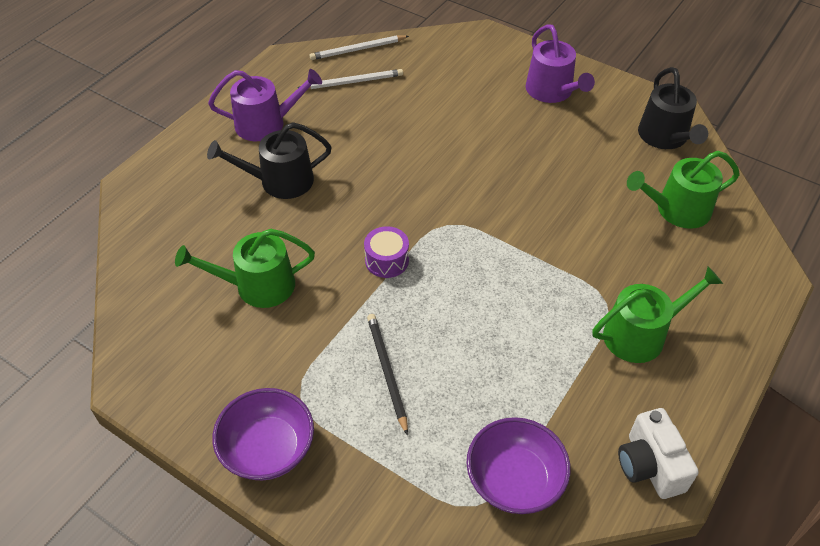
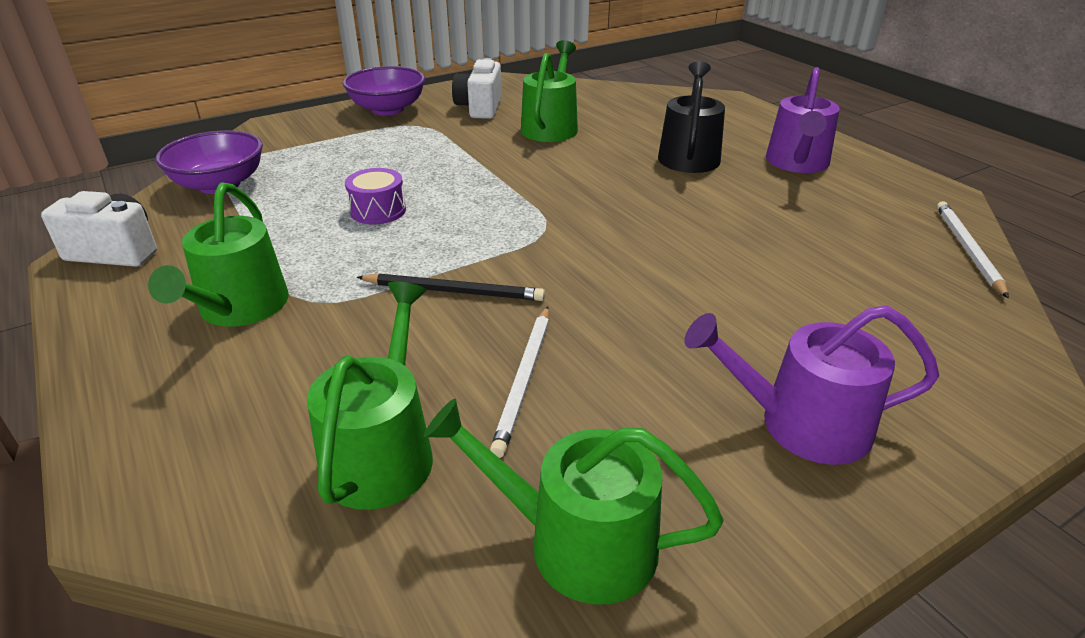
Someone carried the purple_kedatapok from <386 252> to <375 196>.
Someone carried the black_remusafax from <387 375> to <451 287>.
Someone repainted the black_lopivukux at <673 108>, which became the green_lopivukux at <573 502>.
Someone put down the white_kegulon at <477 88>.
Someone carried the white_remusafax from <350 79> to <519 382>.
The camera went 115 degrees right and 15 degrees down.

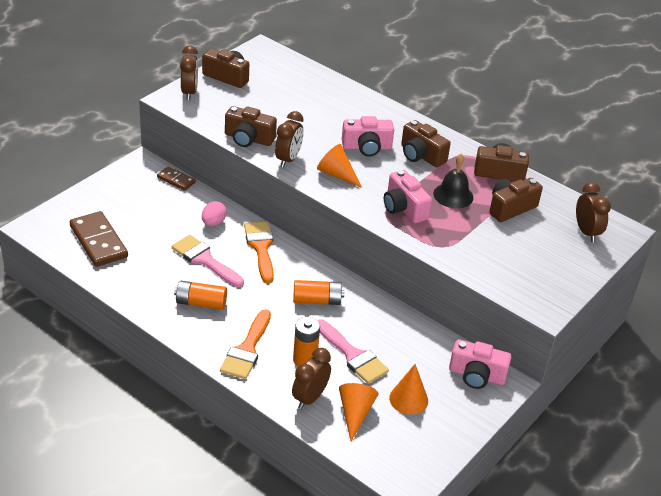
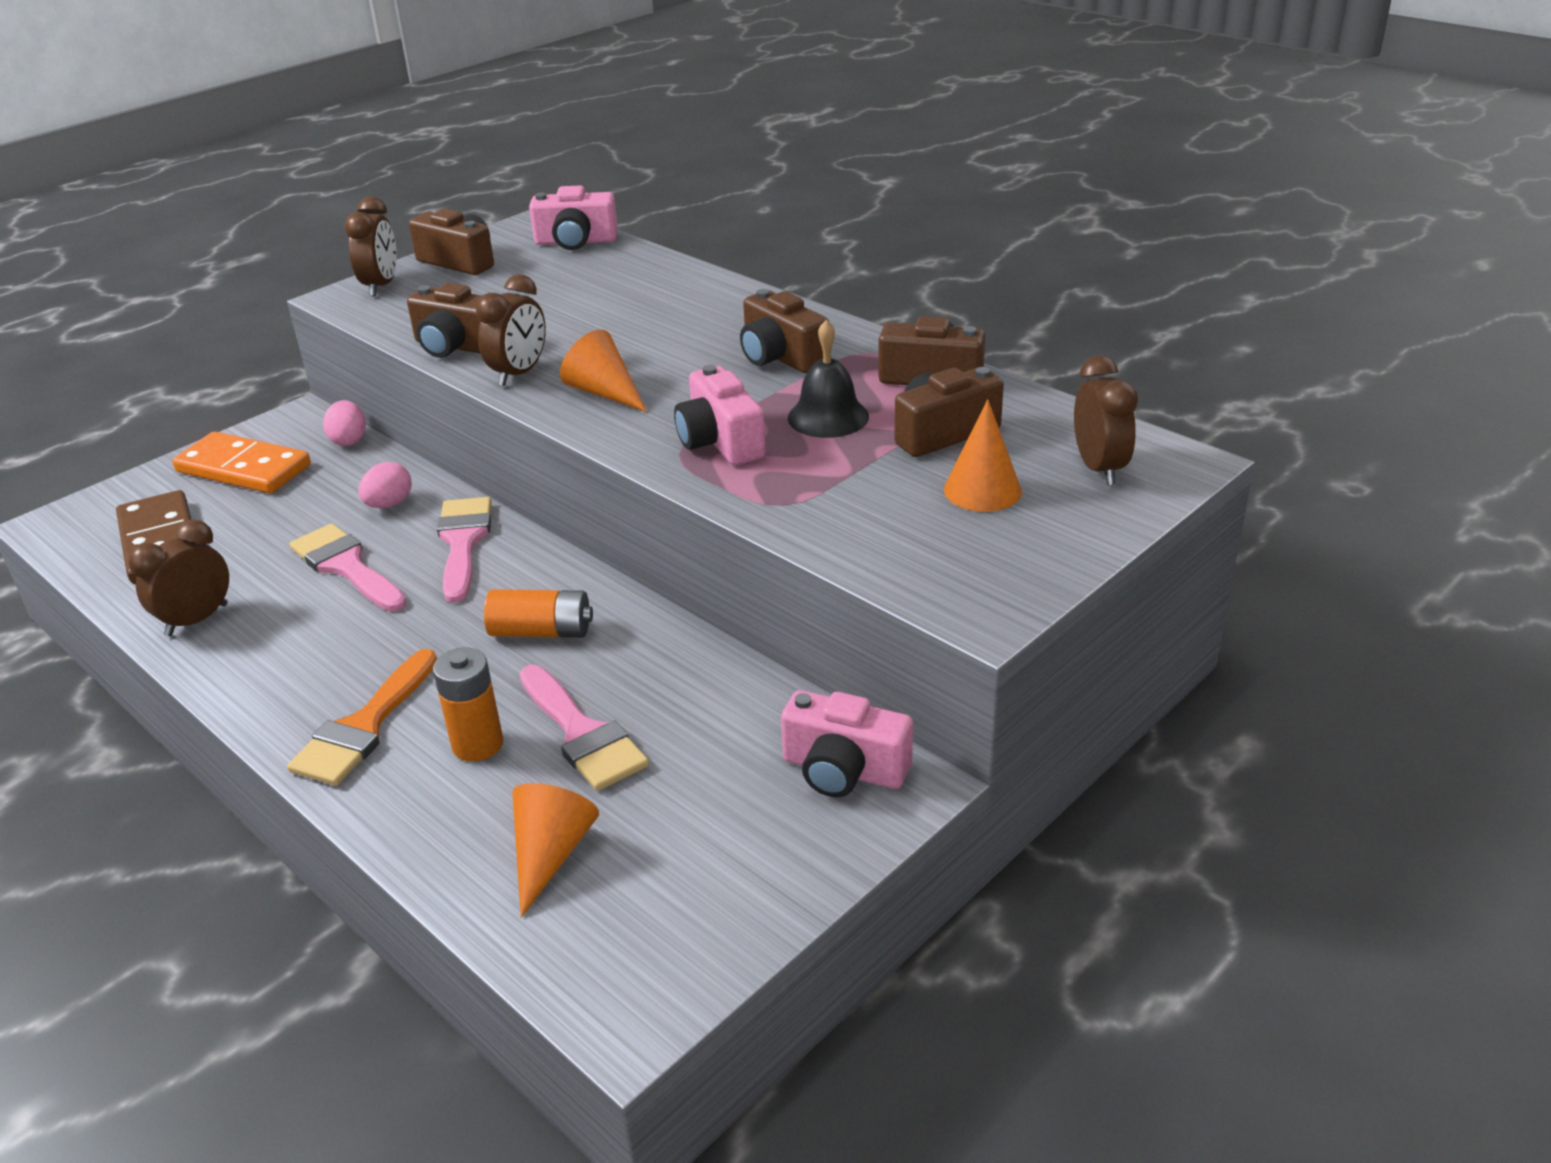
Someone carried the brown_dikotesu from <311 378> to <178 577>.
Someone put down the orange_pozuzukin at <241 463>.
Someone swapped the brown_pozuzukin at <176 178> for the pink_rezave at <344 423>.
Someone repainted the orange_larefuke at <259 252>, which became the pink_larefuke at <464 550>.
Someone carried the pink_kegulon from <368 136> to <573 217>.
Someone carried the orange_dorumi from <408 389> to <983 455>.
Someone took away the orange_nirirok at <200 295>.
The camera went 10 degrees right and 5 degrees down.

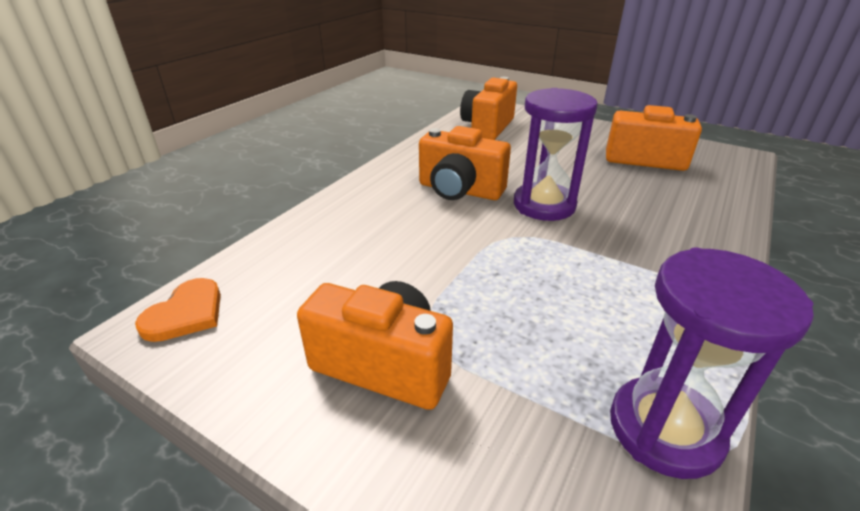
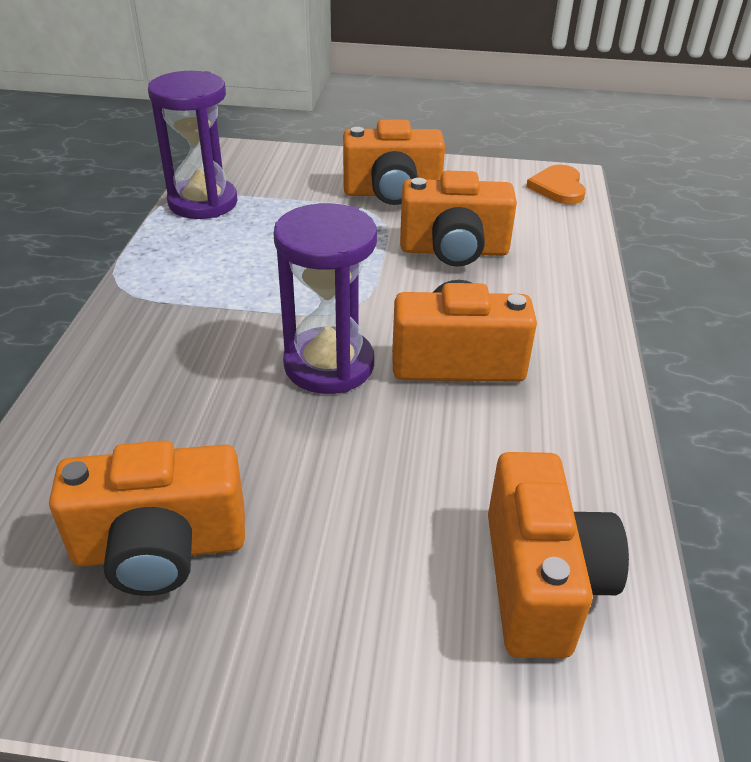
Someone put down the orange_kegulon at <458 218>.
The camera went 155 degrees right and 5 degrees up.

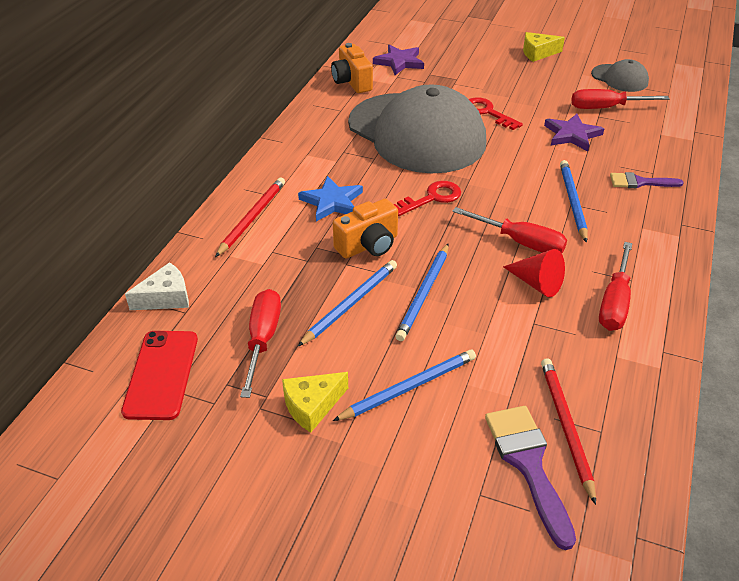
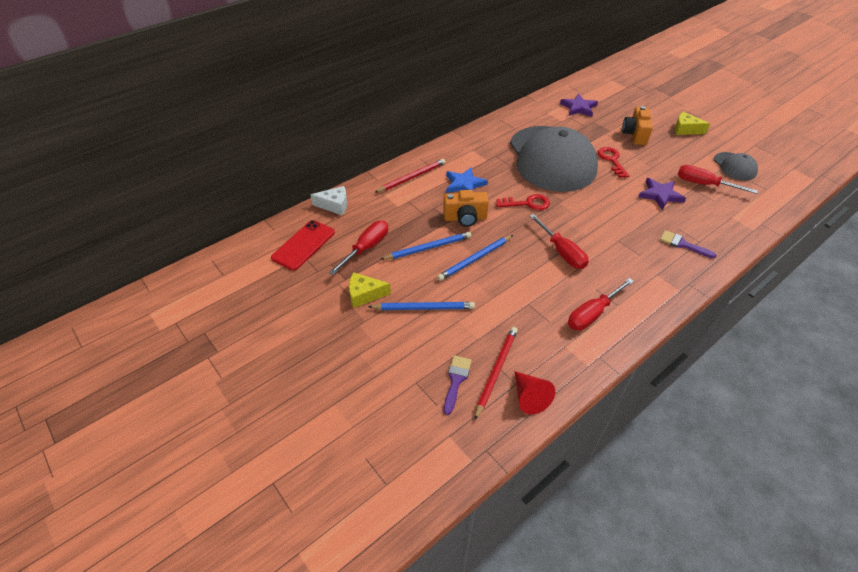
Someone scaled the purple_larefuke at <530 478> by 0.64.
Someone carried the red_dorumi from <534 273> to <534 393>.
Someone carried the orange_kegulon from <352 68> to <637 125>.
Someone took away the blue_remusafax at <574 201>.
The camera went 30 degrees right and 5 degrees up.

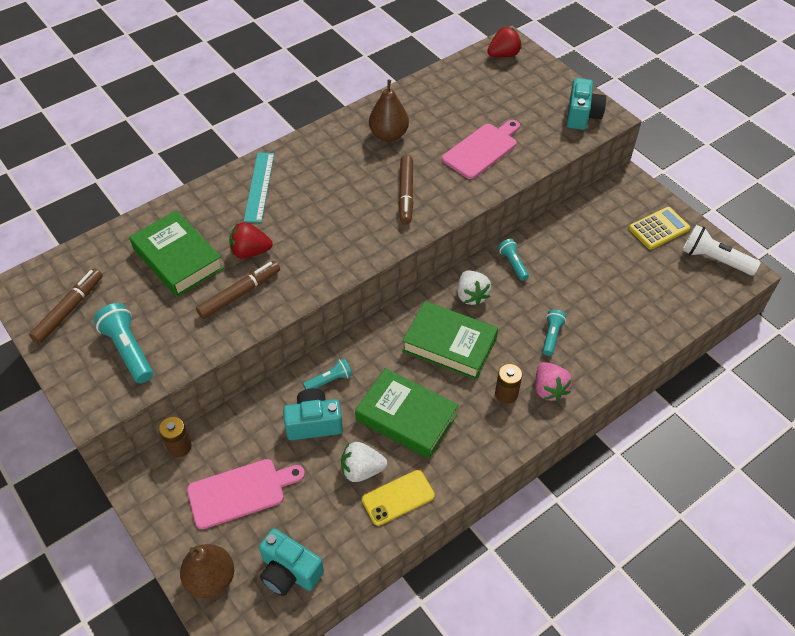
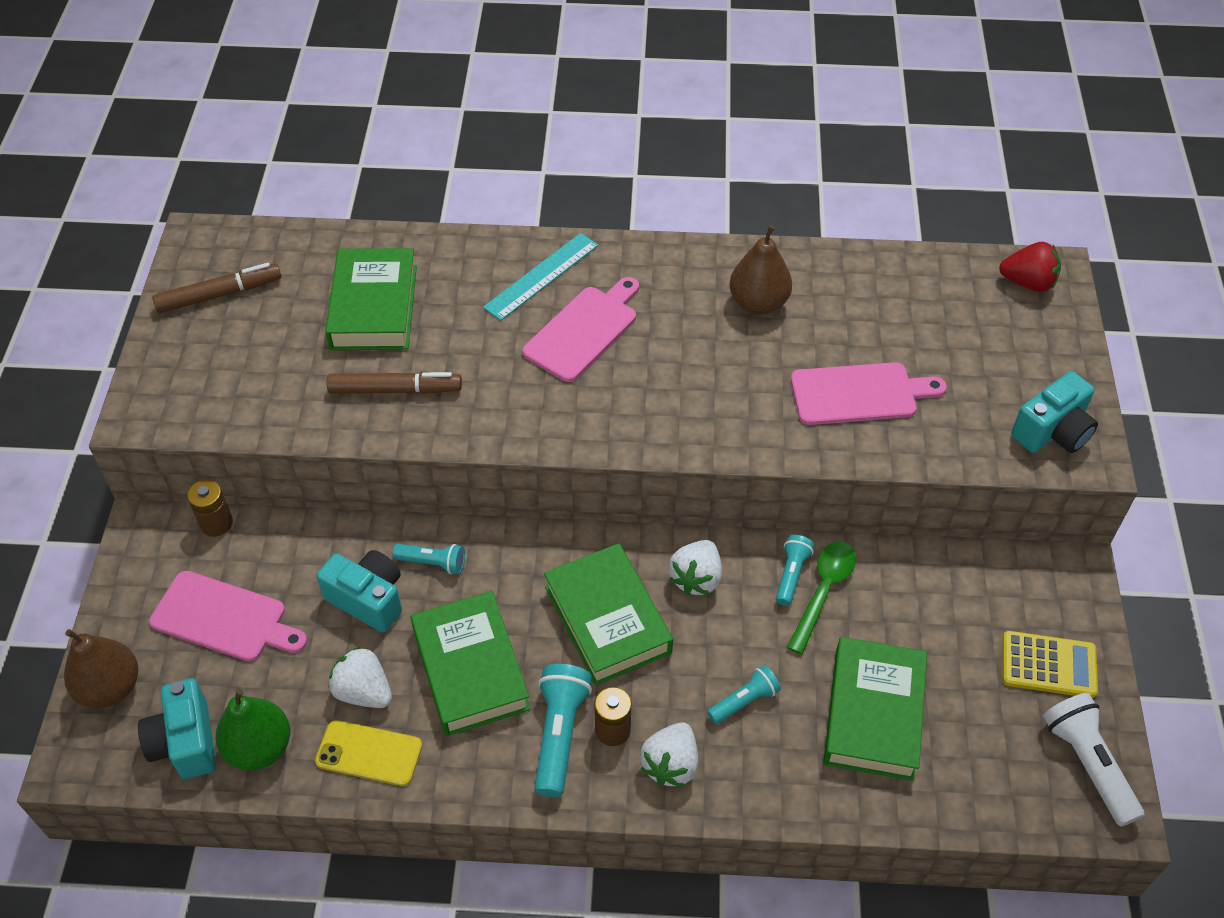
Someone put down the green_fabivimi at <253 730>.
Someone put down the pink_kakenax at <580 329>.
Someone carried the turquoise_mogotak from <123 343> to <563 730>.
Someone repainted the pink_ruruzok at <553 382>, which became the white_ruruzok at <669 754>.
Someone put down the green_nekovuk at <821 598>.
Someone put down the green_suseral at <875 709>.
Someone took away the red_ruruzok at <251 240>.
Someone took away the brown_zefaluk at <406 190>.
The camera went 40 degrees right and 0 degrees up.

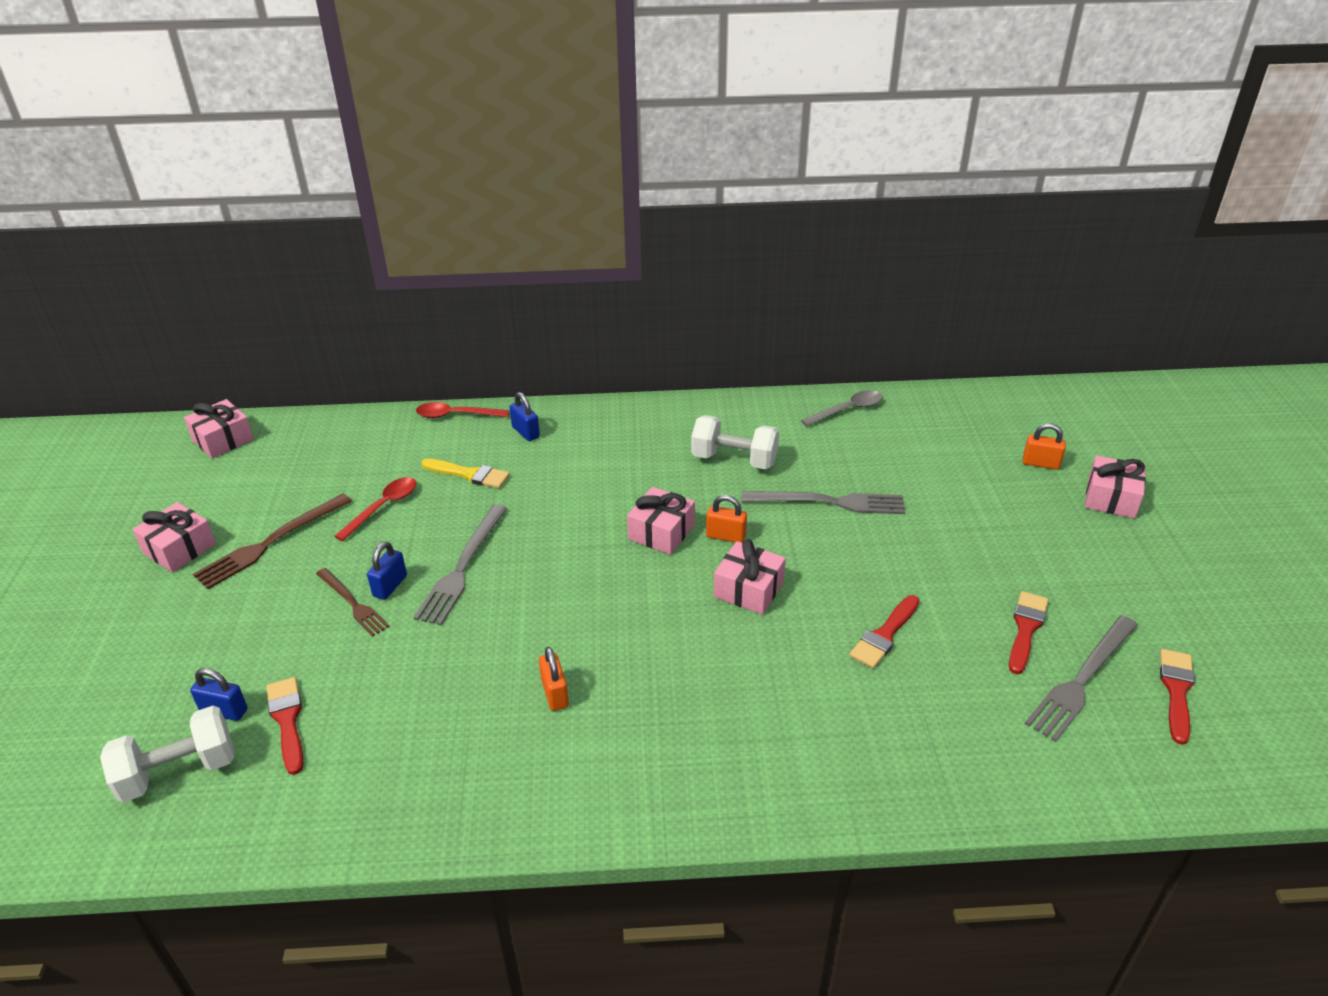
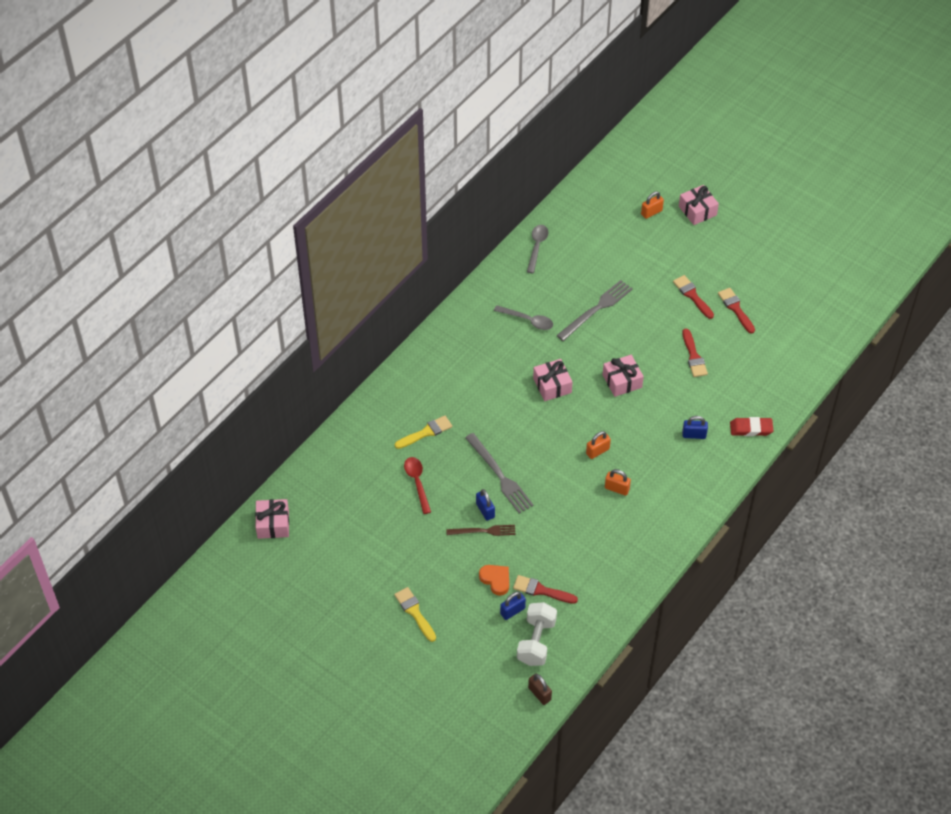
Someone put down the yellow_larefuke at <415 614>.
Someone put down the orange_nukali at <494 580>.
Someone swapped the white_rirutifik at <735 442> for the grey_nekovuk at <523 317>.
Someone put down the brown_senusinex at <540 689>.
Someone carried the orange_senusinex from <726 519> to <598 445>.
Someone carried the red_larefuke from <1177 697> to <693 297>.
Someone carried the blue_senusinex from <524 416> to <695 427>.
Someone put down the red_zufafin at <751 426>.
Someone took away the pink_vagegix at <174 537>.
Someone took away the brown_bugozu at <272 541>.
Someone took away the red_nekovuk at <462 410>.
Someone took away the grey_bugozu at <1081 678>.
The camera went 50 degrees left and 15 degrees up.

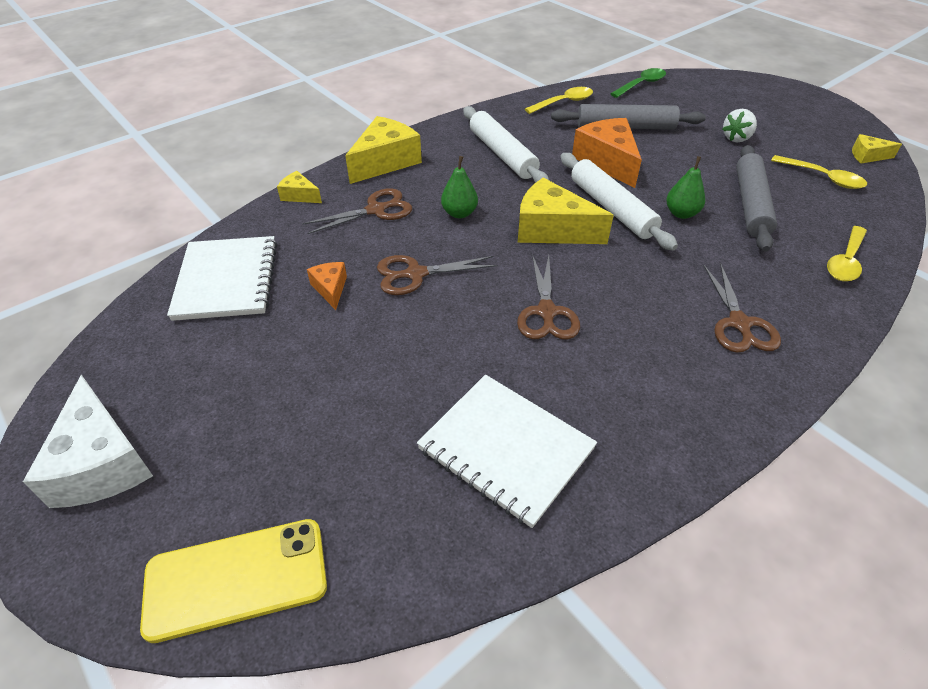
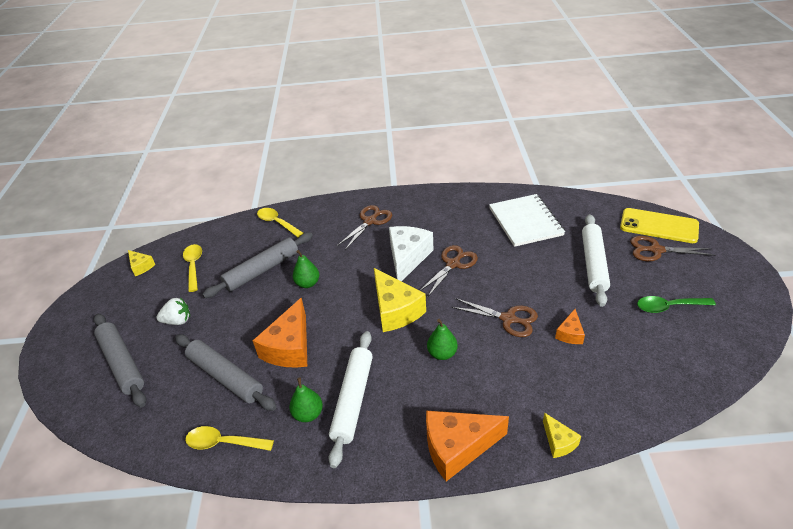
Someone put down the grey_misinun at <120 360>.
Someone rotated the yellow_nekovuk at <847 253> by 120 degrees counterclockwise.
Someone put down the green_fabivimi at <306 399>.
Someone carried the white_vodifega from <88 441> to <411 254>.
Someone repainted the yellow_vodifega at <383 150>, which became the orange_vodifega at <467 446>.
Someone carried the white_misinun from <619 202> to <596 260>.
Someone carried the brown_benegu from <357 211> to <672 248>.
Someone carried the green_nekovuk from <638 83> to <676 304>.
Someone took away the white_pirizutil at <222 278>.
The camera went 140 degrees left and 5 degrees down.

